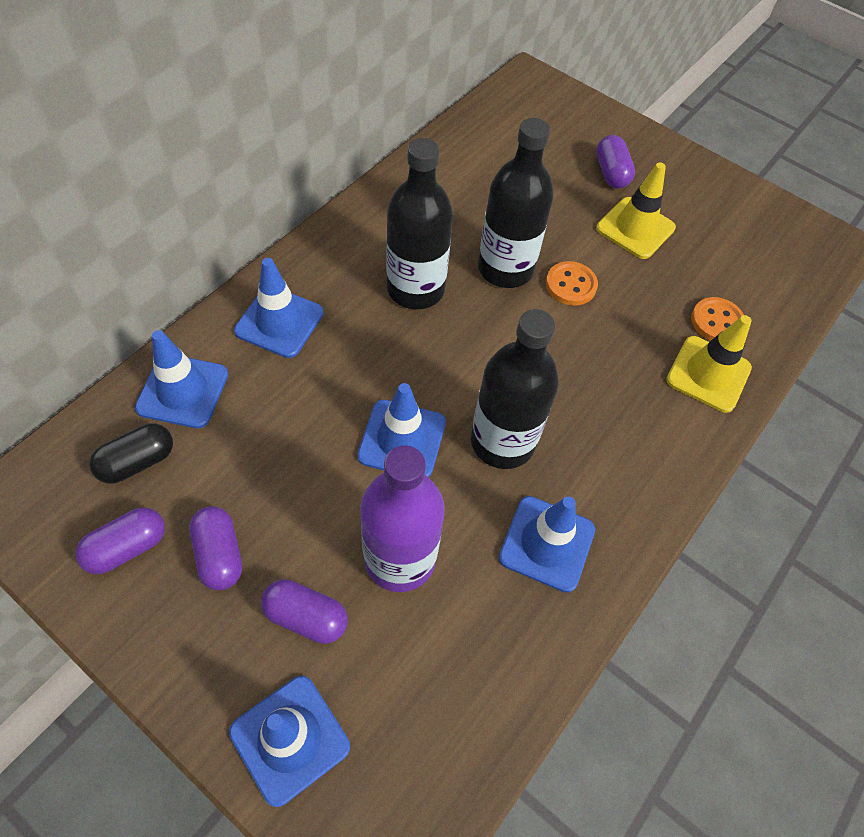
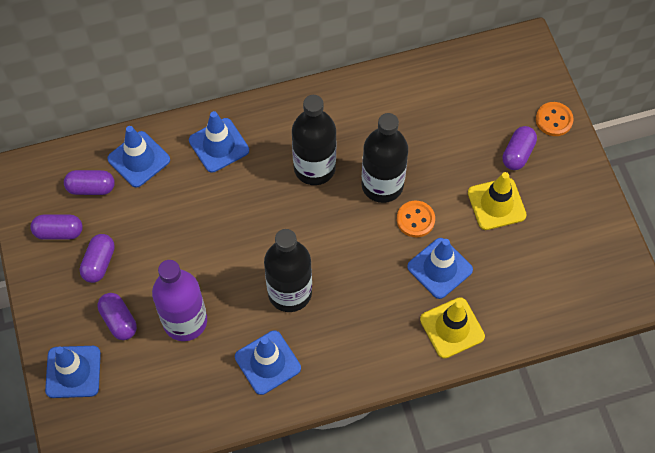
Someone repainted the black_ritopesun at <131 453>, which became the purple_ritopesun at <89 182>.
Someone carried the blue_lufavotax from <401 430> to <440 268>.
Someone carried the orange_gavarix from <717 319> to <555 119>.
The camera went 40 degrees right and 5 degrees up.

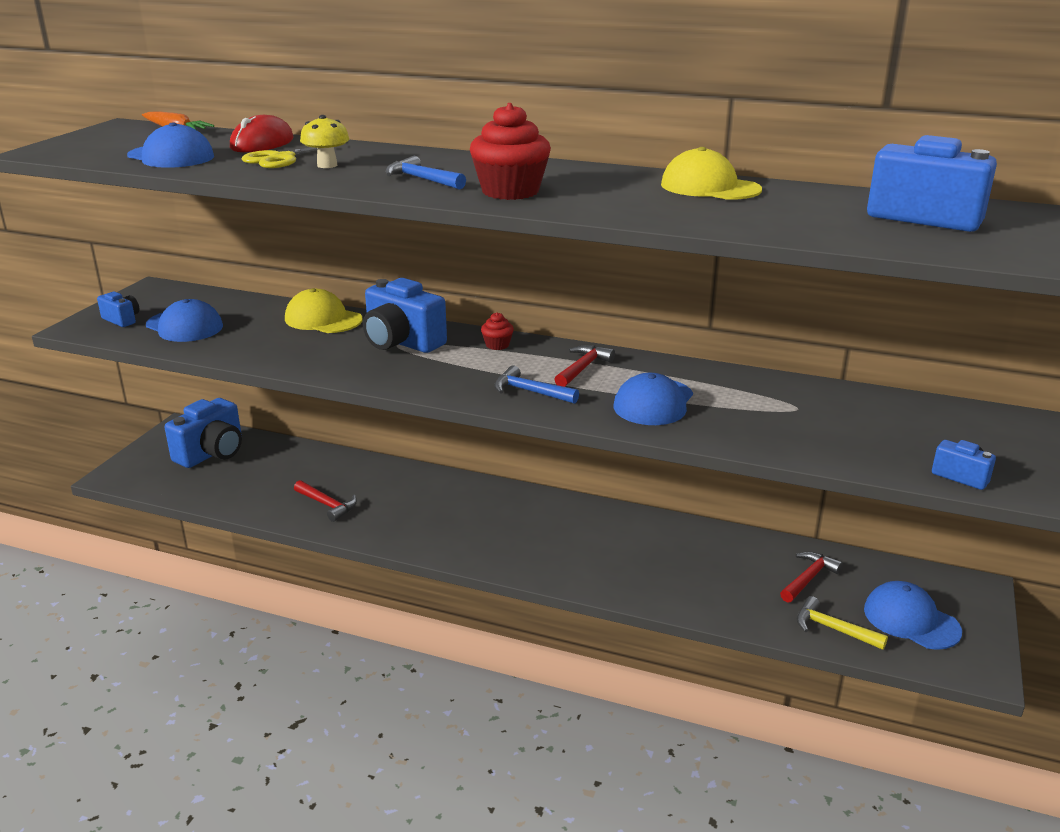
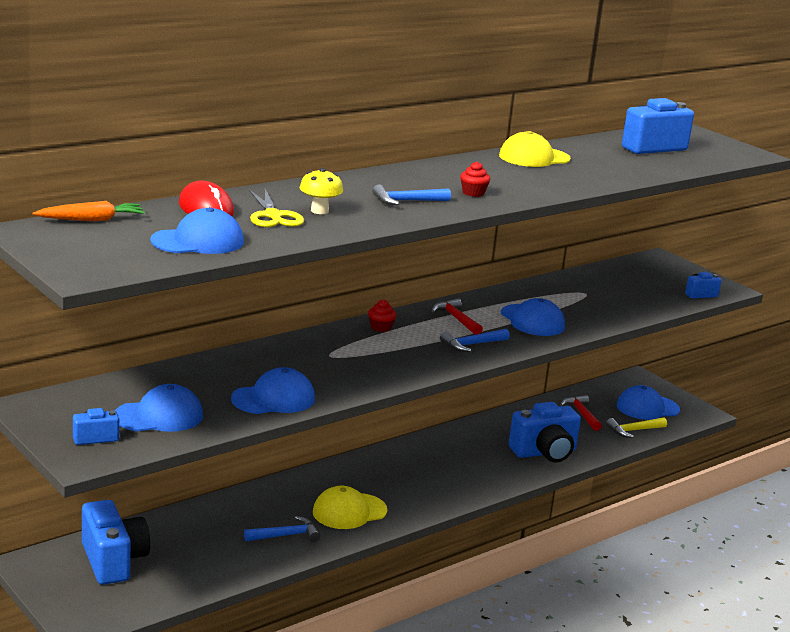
Someone put down the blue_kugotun at <273 390>.
Someone repainted the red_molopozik at <325 501>, which became the blue_molopozik at <282 529>.
Someone carried the yellow_kugotun from <323 310> to <350 507>.
Someone scaled the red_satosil at <510 151> by 0.49.
Someone carried the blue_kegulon from <405 315> to <545 432>.
The camera went 60 degrees left and 5 degrees down.

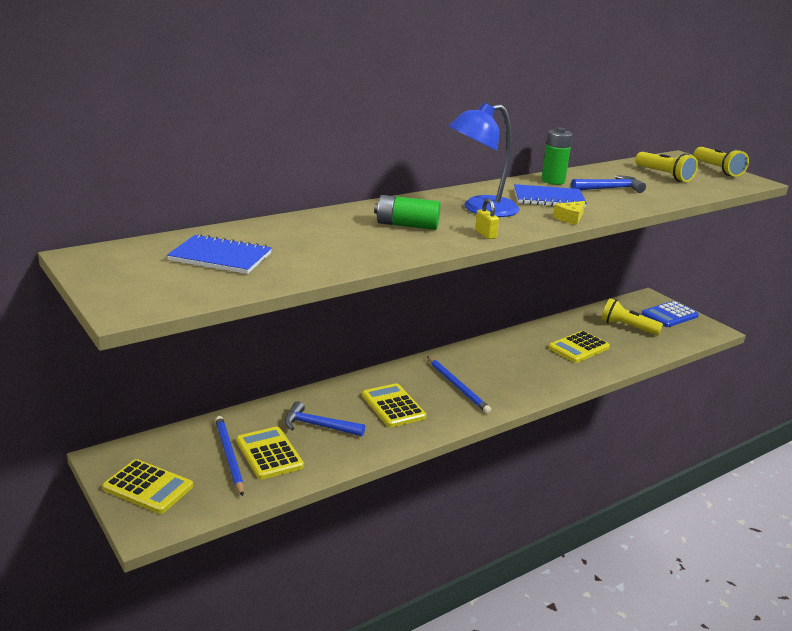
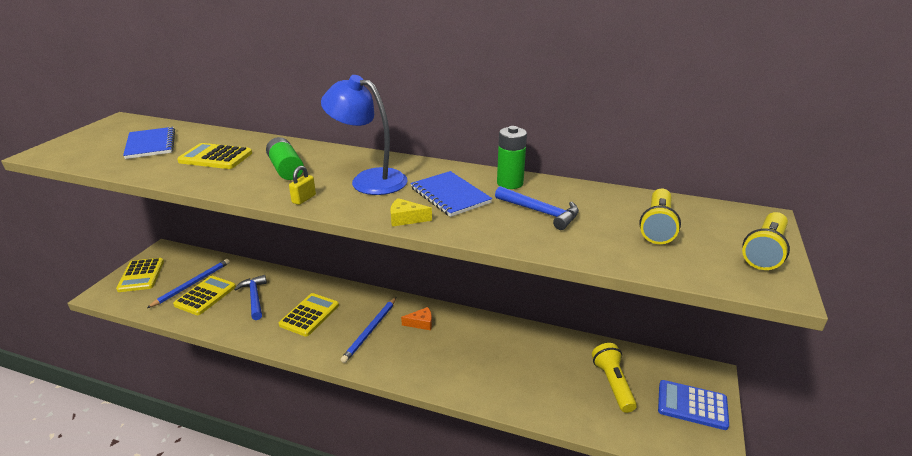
Someone carried the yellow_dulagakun from <579 347> to <214 156>.
Someone put down the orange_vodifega at <416 318>.
The camera went 55 degrees right and 5 degrees up.

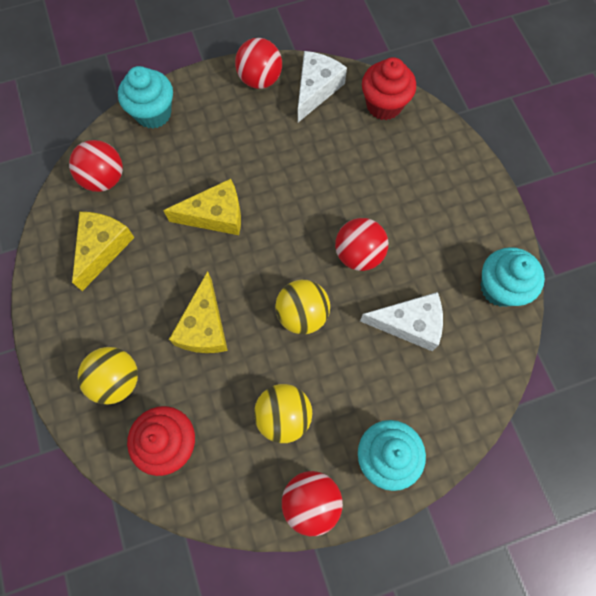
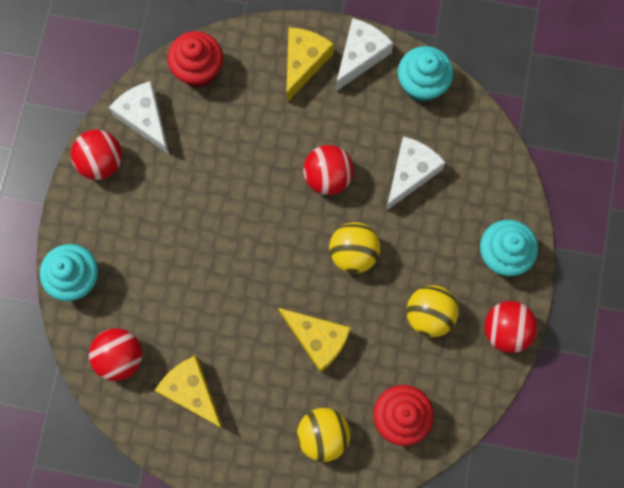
Someone carried the yellow_vodifega from <202 207> to <310 64>.
Someone put down the white_vodifega at <364 54>.
The camera went 60 degrees left and 5 degrees up.

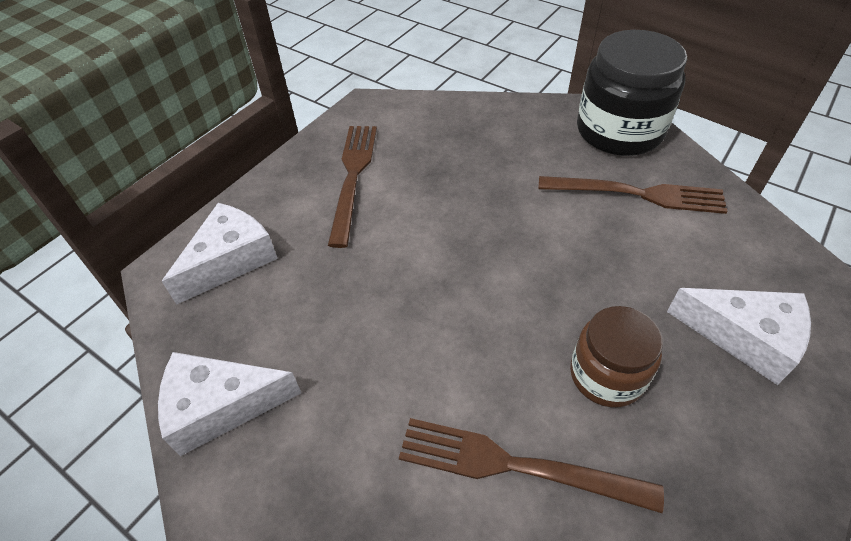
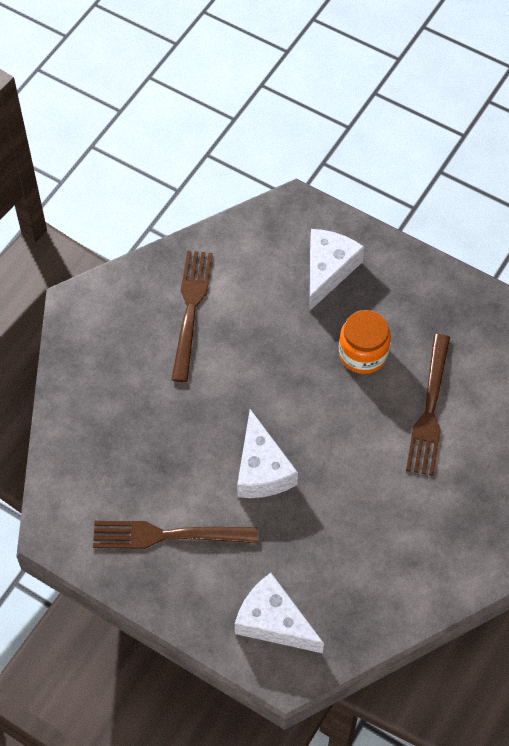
Someone carried the white_vodifega from <229 404> to <267 453>.
Someone repainted the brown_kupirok at <616 356>, which became the orange_kupirok at <365 342>.
Someone took away the black_kupirok at <632 93>.
The camera went 95 degrees left and 10 degrees up.

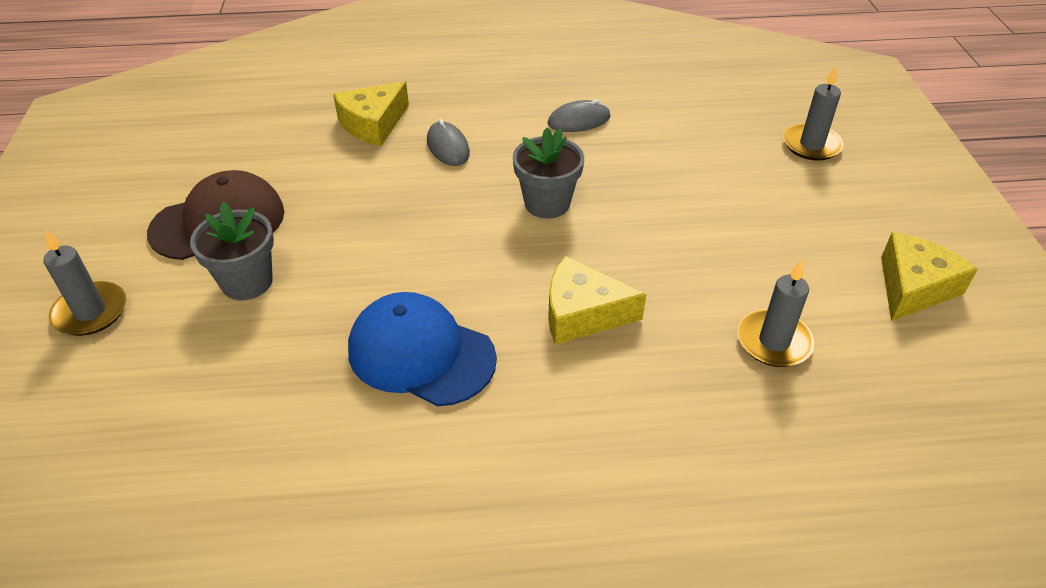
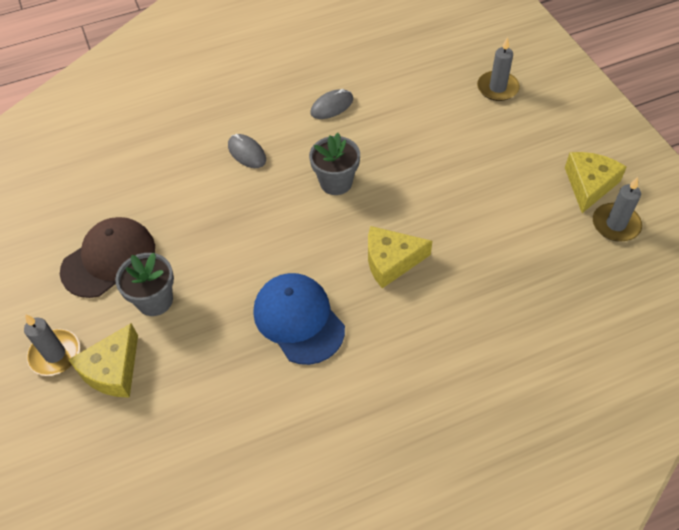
Someone carried the yellow_vodifega from <371 113> to <103 360>.
Someone rotated the blue_kugotun at <422 349> by 45 degrees clockwise.
Someone carried the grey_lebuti from <776 313> to <617 209>.
The camera went 15 degrees left and 10 degrees up.

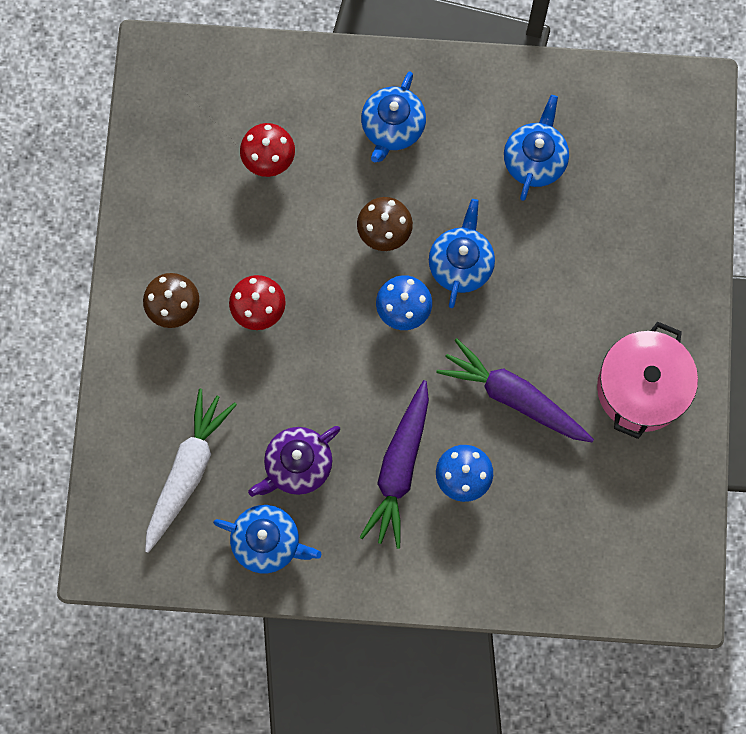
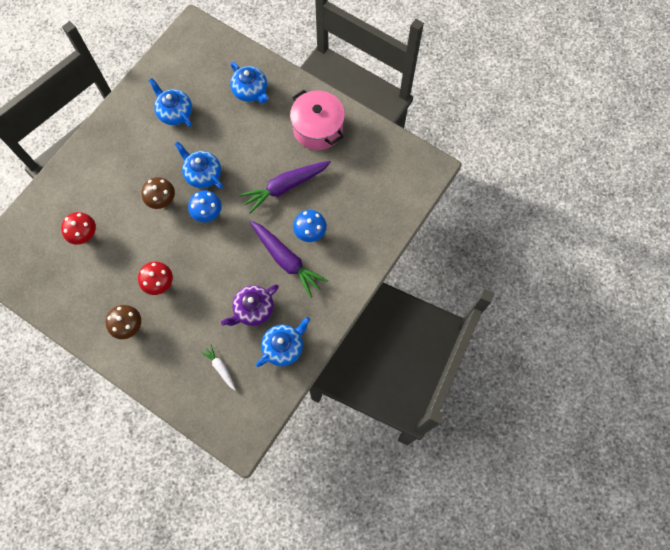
Someone scaled the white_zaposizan at <191 471> by 0.50.
Someone rotated the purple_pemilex at <294 461> by 60 degrees clockwise.
Someone carried the blue_pemilex from <393 116> to <249 82>.
The camera went 60 degrees left and 5 degrees down.

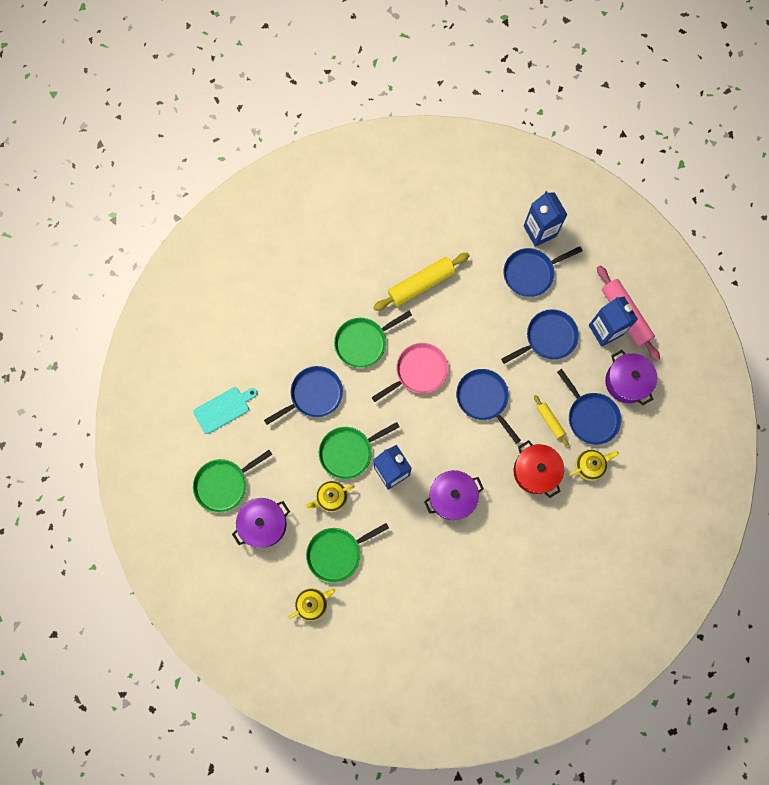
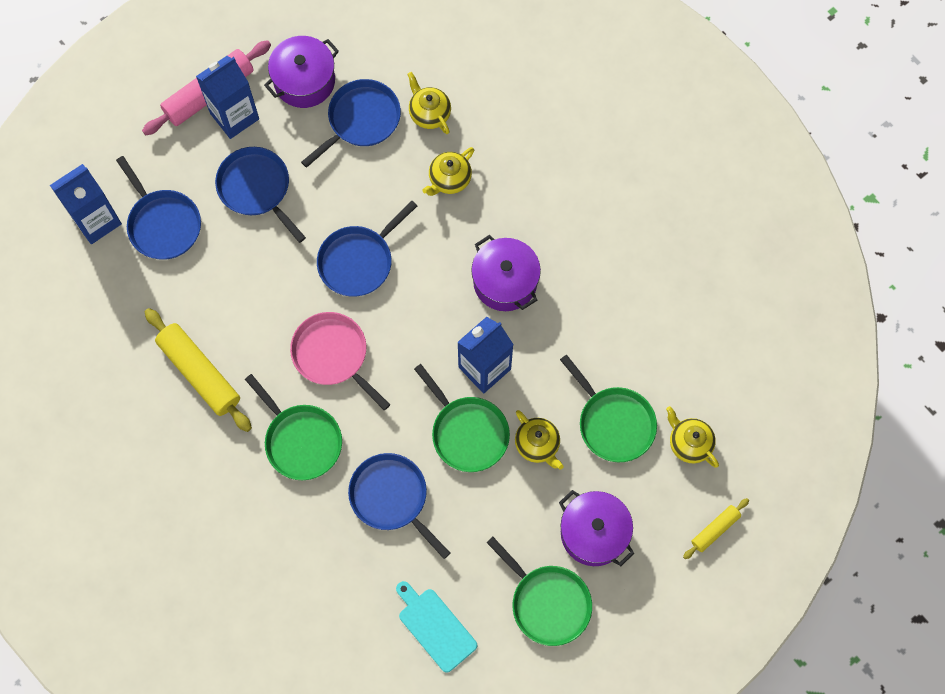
Someone swapped the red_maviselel at <538 469> for the yellow_pemilex at <448 171>.
Someone carried the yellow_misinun from <551 420> to <716 528>.
The camera went 100 degrees left and 5 degrees down.

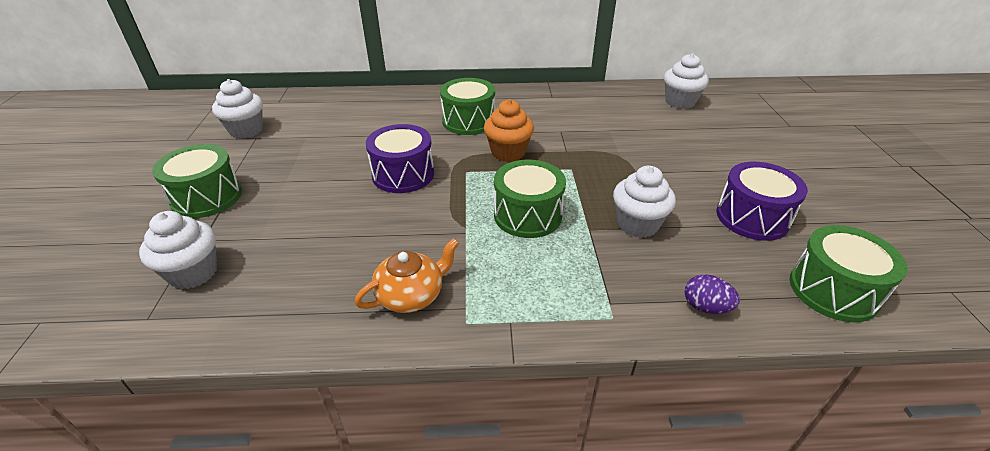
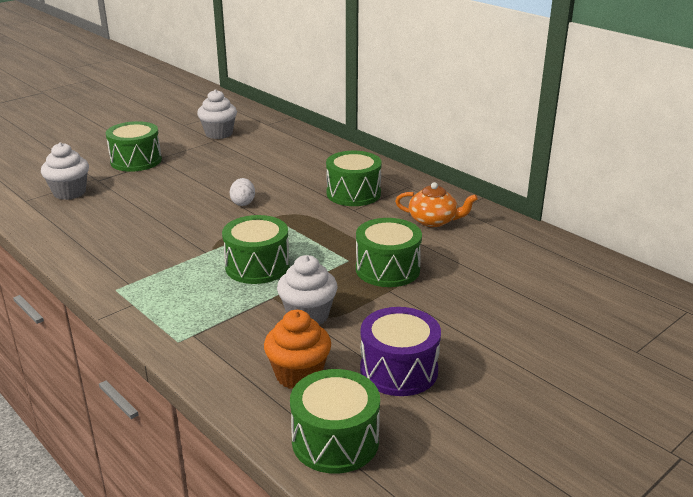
Someone swapped the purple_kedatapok at <400 158> for the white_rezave at <242 192>.
Someone carried the orange_satosil from <509 130> to <297 349>.
Someone put down the green_kedatapok at <389 252>.
Someone carried the orange_pemilex from <407 275> to <436 204>.
Someone took away the white_satosil at <686 81>.
Someone took away the purple_rezave at <712 294>.
The camera went 50 degrees right and 10 degrees down.

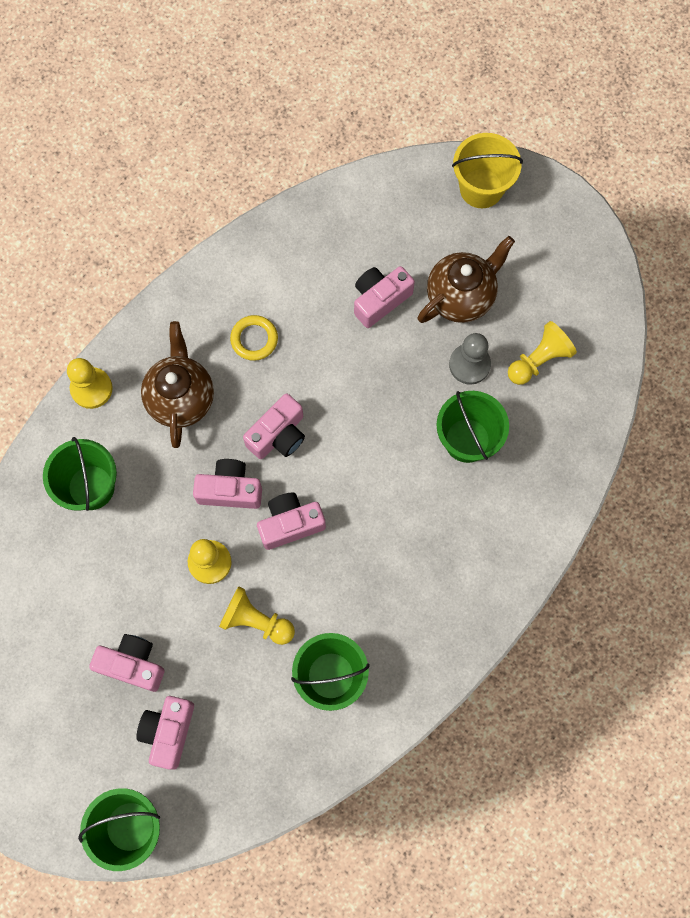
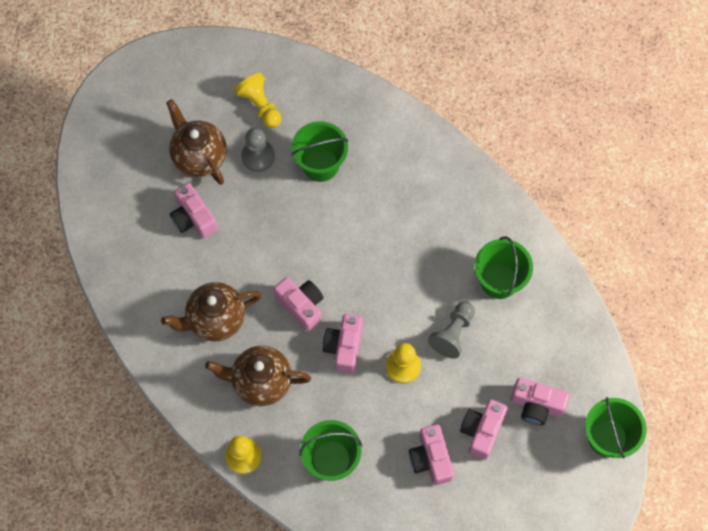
Someone swapped the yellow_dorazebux at <254 338> for the brown_pemilex at <211 311>.
Someone carried the pink_kegulon from <291 521> to <431 454>.
Someone repainted the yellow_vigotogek at <257 615>, which became the grey_vigotogek at <451 330>.
Someone took away the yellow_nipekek at <487 170>.
The camera went 85 degrees left and 5 degrees down.

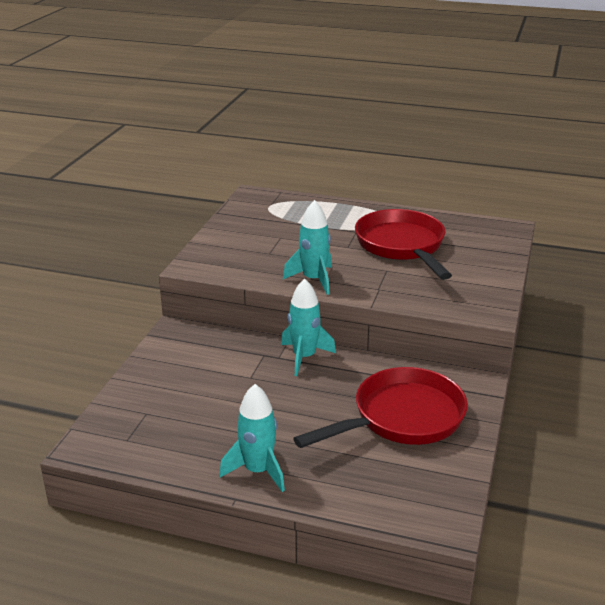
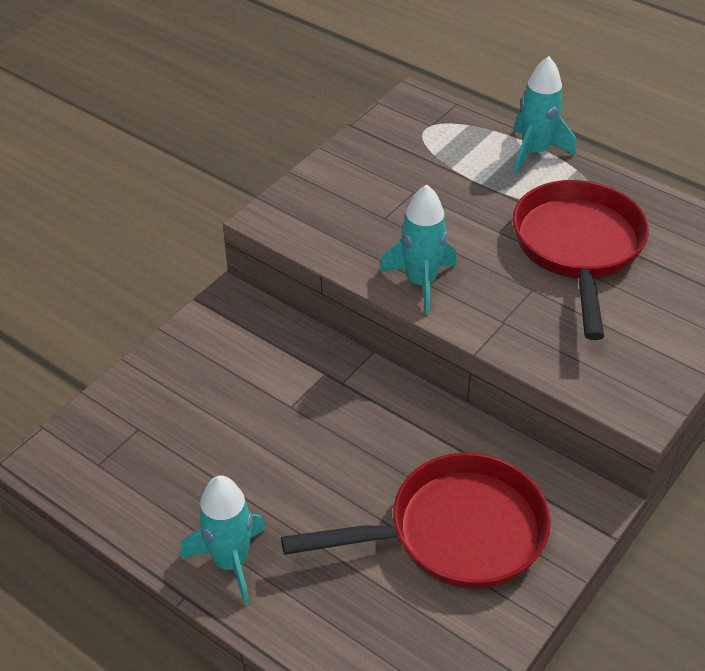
Someone carried the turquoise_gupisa from <308 327> to <545 114>.
The camera went 20 degrees right and 15 degrees up.

